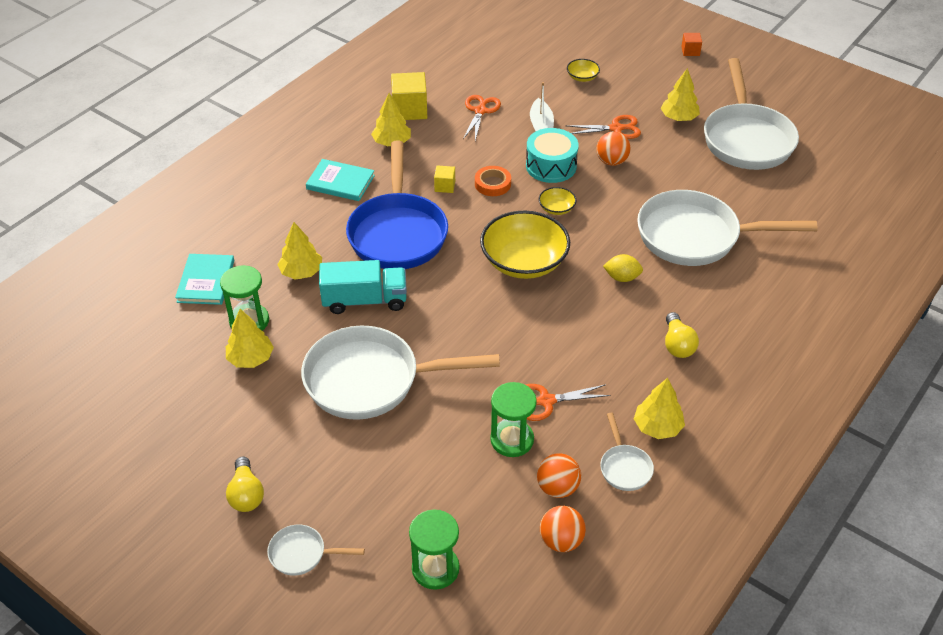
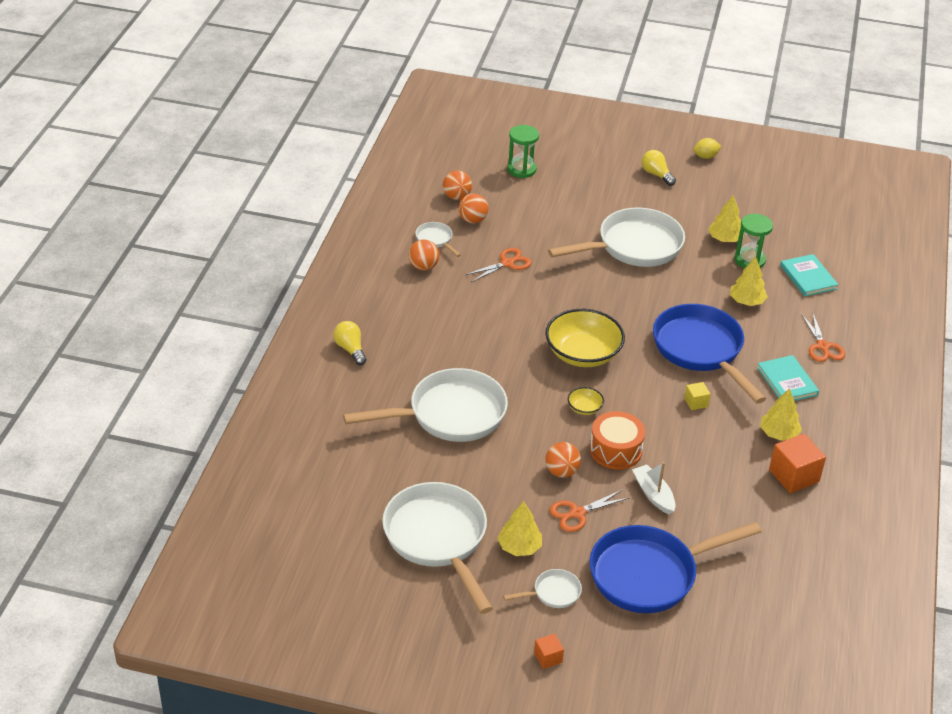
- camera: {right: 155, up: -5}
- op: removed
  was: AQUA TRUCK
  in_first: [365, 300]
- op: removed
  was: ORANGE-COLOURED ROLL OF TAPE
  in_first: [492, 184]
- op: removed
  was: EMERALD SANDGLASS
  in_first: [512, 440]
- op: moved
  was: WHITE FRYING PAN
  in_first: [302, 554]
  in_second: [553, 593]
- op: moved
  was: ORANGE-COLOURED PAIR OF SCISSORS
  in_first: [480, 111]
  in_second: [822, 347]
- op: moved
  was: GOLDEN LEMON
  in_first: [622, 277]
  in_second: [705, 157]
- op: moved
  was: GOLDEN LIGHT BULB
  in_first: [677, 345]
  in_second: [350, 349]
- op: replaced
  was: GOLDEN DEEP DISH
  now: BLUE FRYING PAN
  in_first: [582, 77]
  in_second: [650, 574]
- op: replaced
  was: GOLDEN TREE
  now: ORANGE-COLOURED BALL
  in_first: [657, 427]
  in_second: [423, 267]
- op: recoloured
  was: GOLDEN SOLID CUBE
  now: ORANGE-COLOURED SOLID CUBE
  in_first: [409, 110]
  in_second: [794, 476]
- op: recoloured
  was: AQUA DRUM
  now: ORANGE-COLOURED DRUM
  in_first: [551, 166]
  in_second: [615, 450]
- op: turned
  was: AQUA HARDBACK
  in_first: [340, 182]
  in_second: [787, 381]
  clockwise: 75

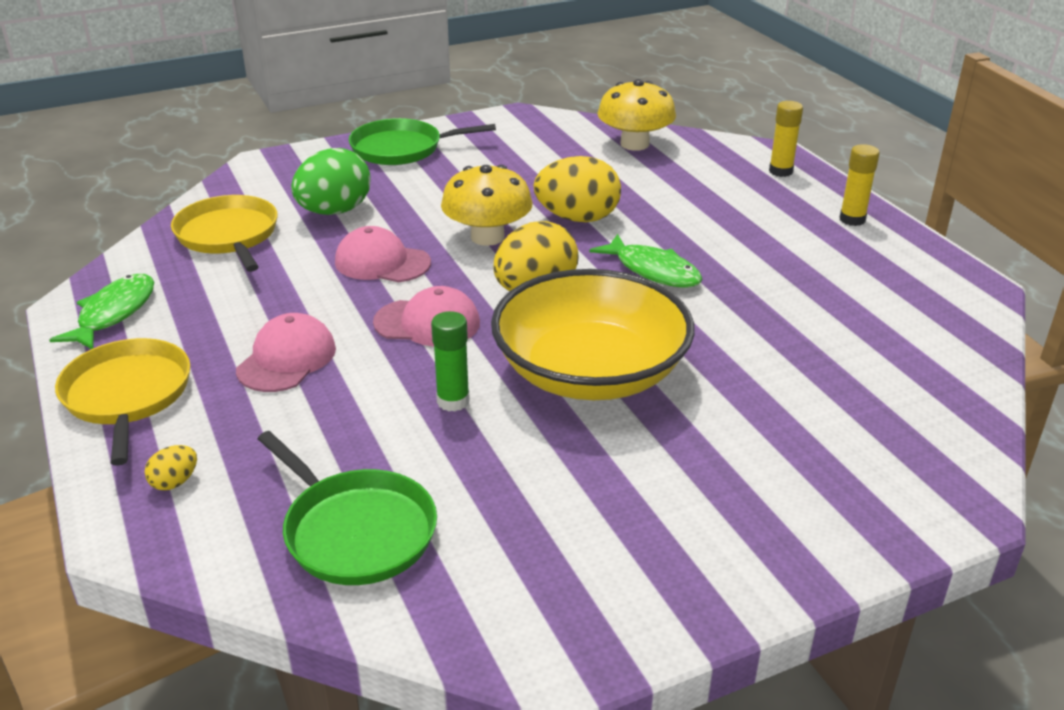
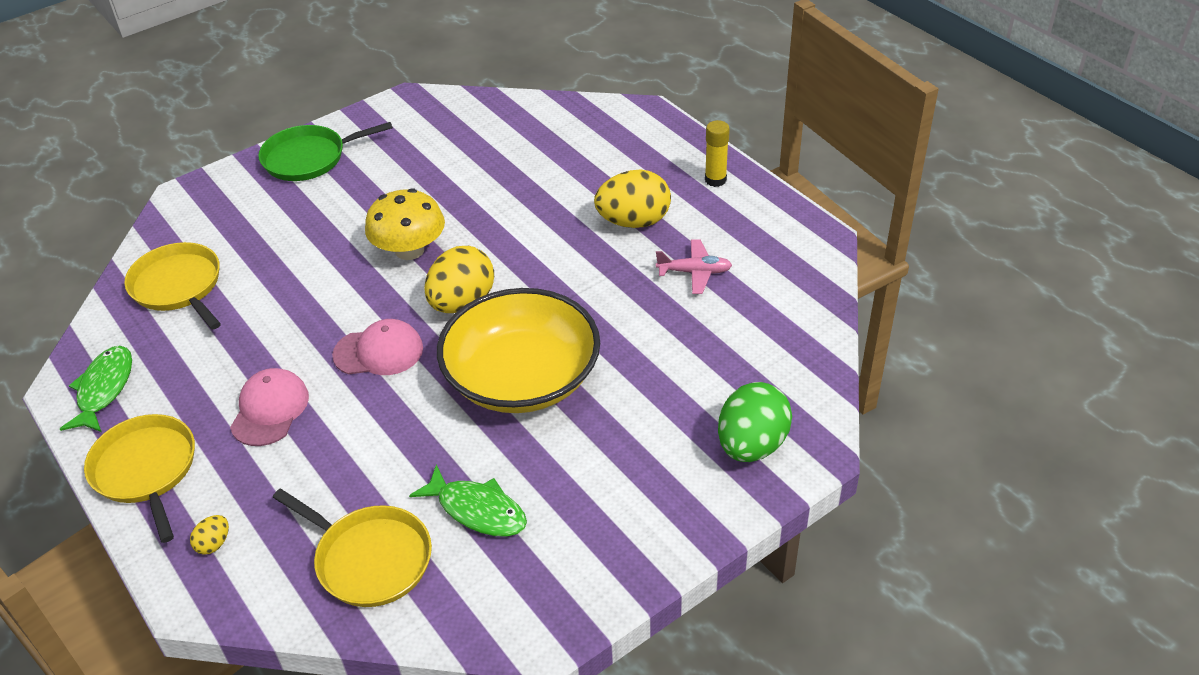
- camera: {right: -10, up: 10}
- op: removed
  was: ROSY CAP
  in_first: [382, 262]
- op: removed
  was: EMERALD STICK OF GLUE
  in_first: [453, 401]
- op: removed
  was: GOLDEN FUNGUS
  in_first: [634, 144]
- op: removed
  was: GOLDEN STICK OF GLUE
  in_first: [780, 171]
- op: added
  now: ROSY AEROPLANE
  in_second: [694, 272]
- op: moved
  was: EMERALD TOY EGG
  in_first: [334, 211]
  in_second: [751, 445]
- op: moved
  was: GOLDEN TOY EGG
  in_first: [577, 218]
  in_second: [633, 221]
- op: moved
  was: EMERALD FISH
  in_first: [653, 271]
  in_second: [477, 510]
- op: recoloured
  was: EMERALD FRYING PAN
  now: GOLDEN FRYING PAN
  in_first: [355, 531]
  in_second: [369, 559]

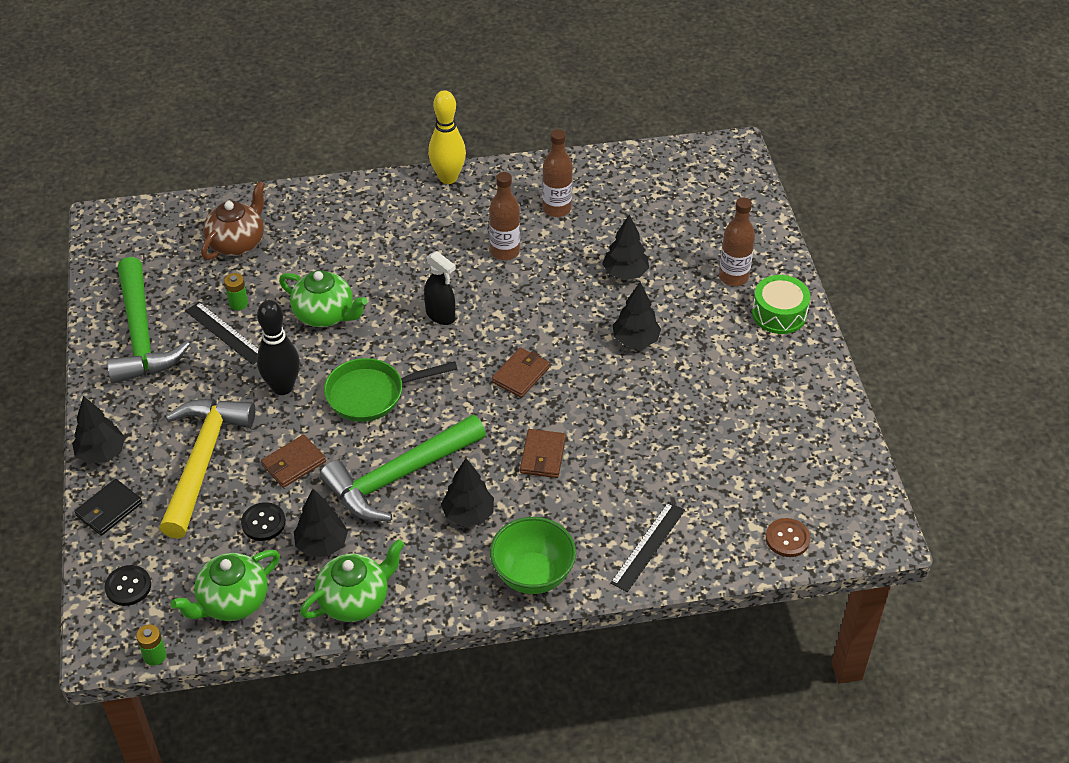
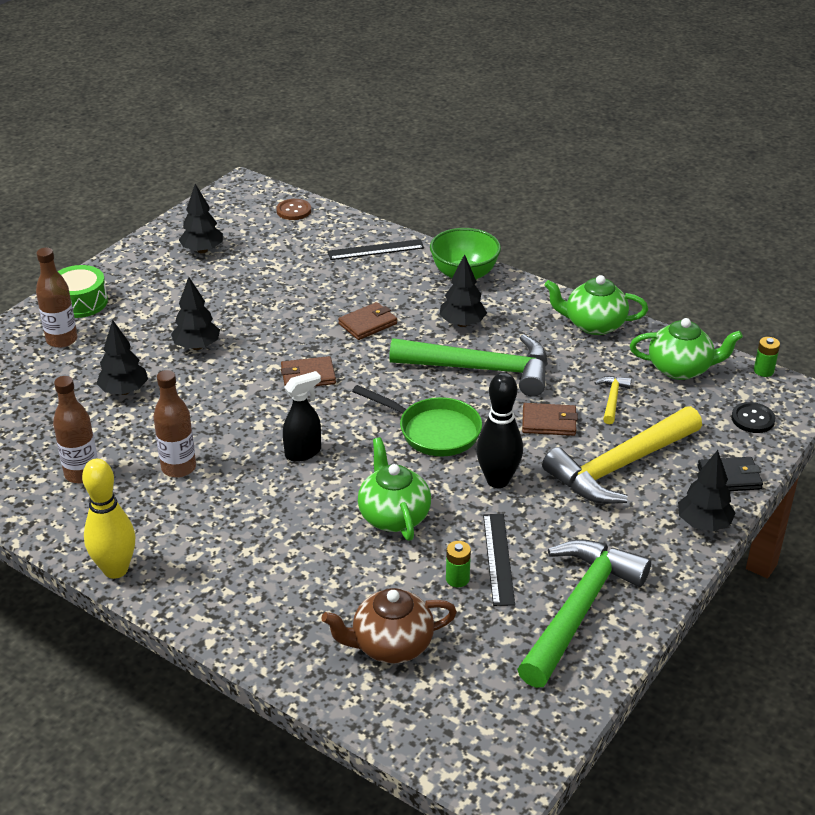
- camera: {right: -135, up: -10}
- op: moved
  was: BLACK TREE
  in_first: [322, 545]
  in_second: [202, 250]
- op: replaced
  was: BLACK BUTTON
  now: GOLDEN CARPENTER'S HAMMER
  in_first: [263, 523]
  in_second: [612, 399]
- op: turned
  was: BLACK SPRAY BOTTLE
  in_first: [441, 316]
  in_second: [303, 452]
  clockwise: 60

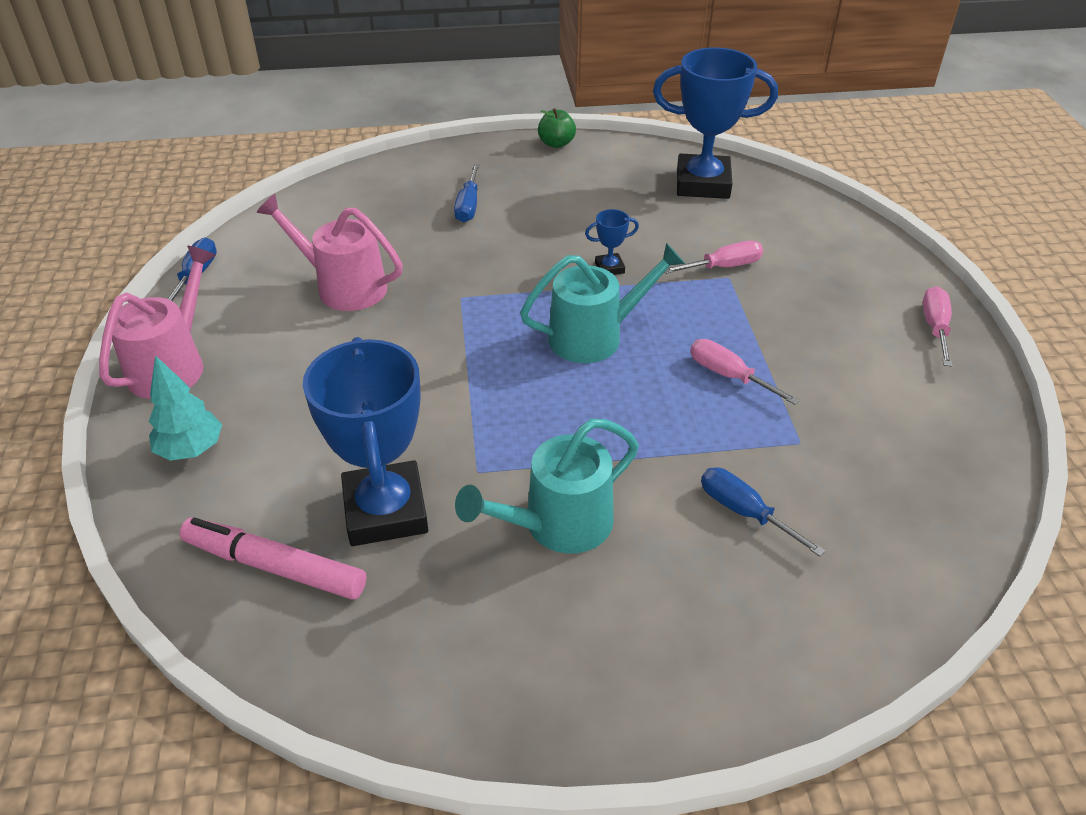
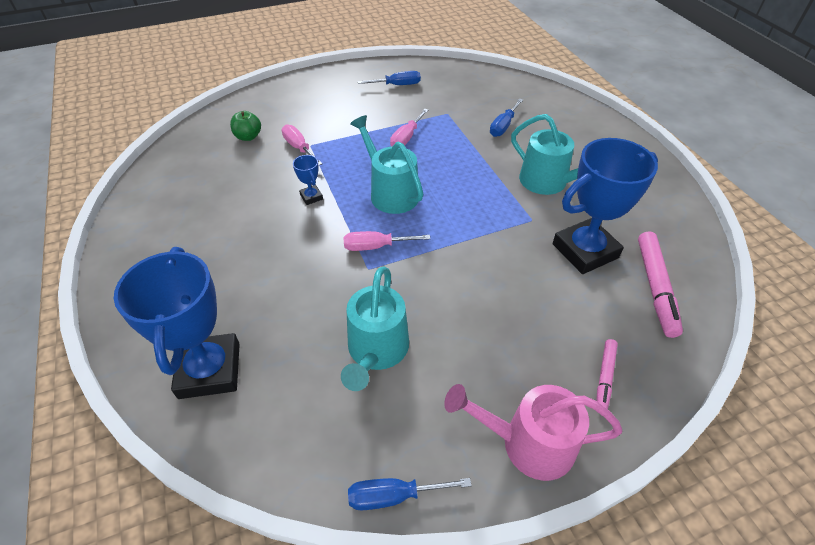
- camera: {right: -105, up: 5}
- op: moved
  was: BLUE HAND SCREWDRIVER
  in_first: [468, 206]
  in_second: [397, 85]
- op: moved
  was: EMERALD TOY APPLE
  in_first: [556, 144]
  in_second: [248, 137]
- op: moved
  was: BLUE TROPHY
  in_first: [702, 184]
  in_second: [210, 370]
- op: moved
  was: ROSY HAND SCREWDRIVER
  in_first: [935, 327]
  in_second: [376, 246]
- op: replaced
  was: AQUA TREE
  now: ROSY FELT PEN
  in_first: [191, 450]
  in_second: [604, 378]
- op: recoloured
  was: ROSY WATERING POT
  now: AQUA WATERING POT
  in_first: [344, 287]
  in_second: [376, 351]

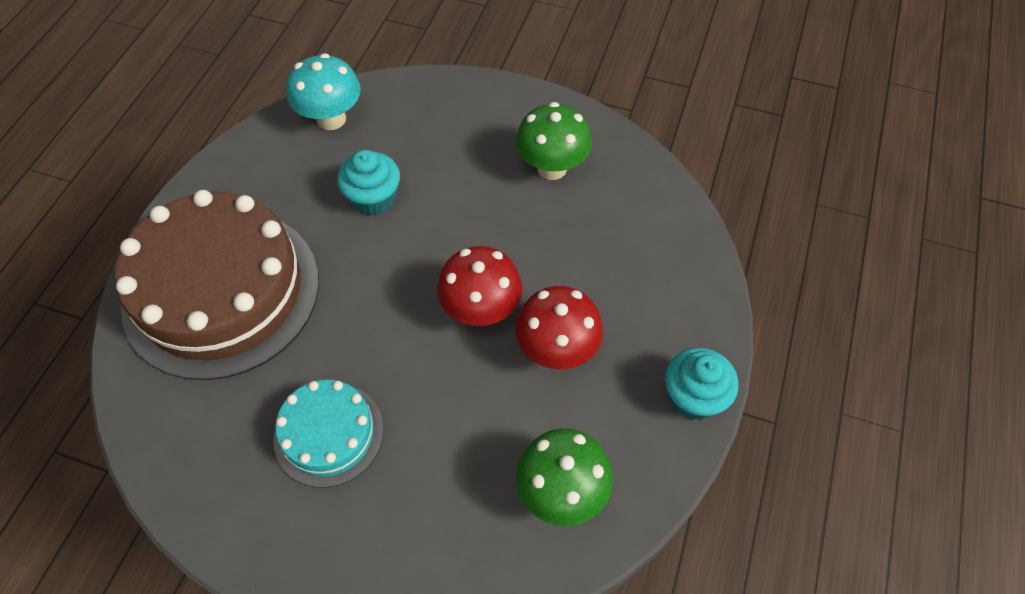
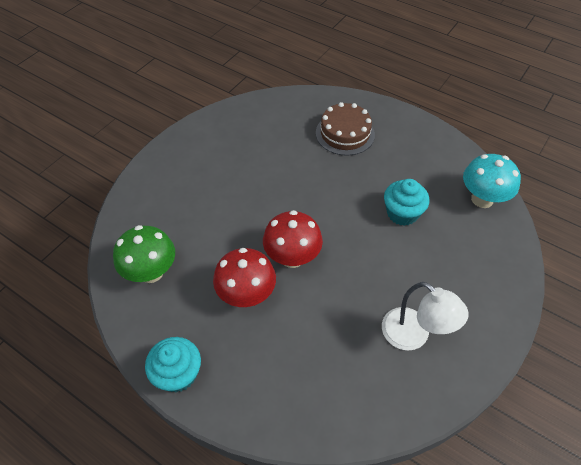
- camera: {right: 105, up: -5}
- op: removed
  was: AQUA GATEAU
  in_first: [329, 434]
- op: replaced
  was: EMERALD FUNGUS
  now: WHITE READING LAMP
  in_first: [552, 168]
  in_second: [413, 336]
- op: resized
  was: DARK BROWN GATEAU
  in_first: [221, 291]
  in_second: [345, 133]
  ratio: 0.51

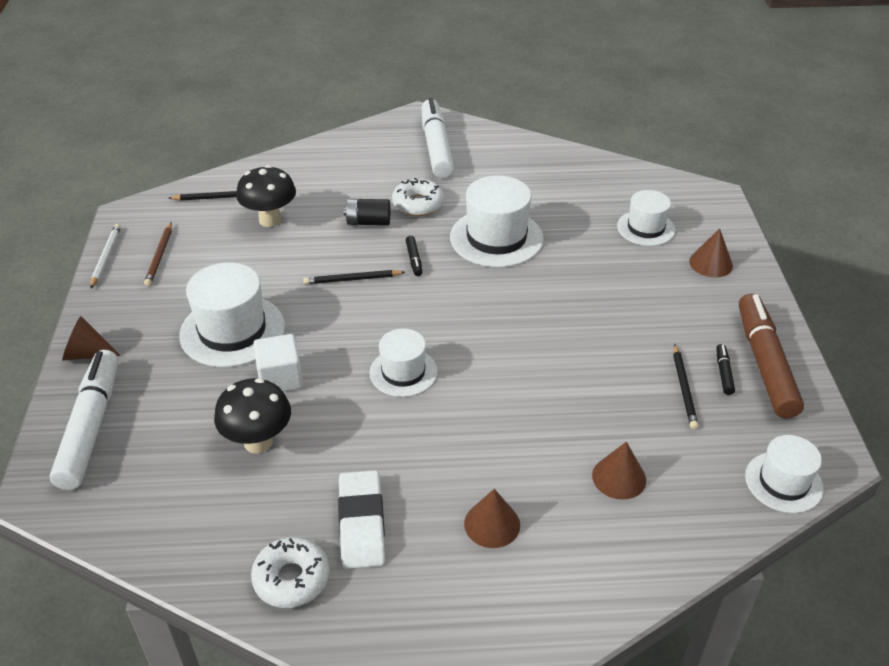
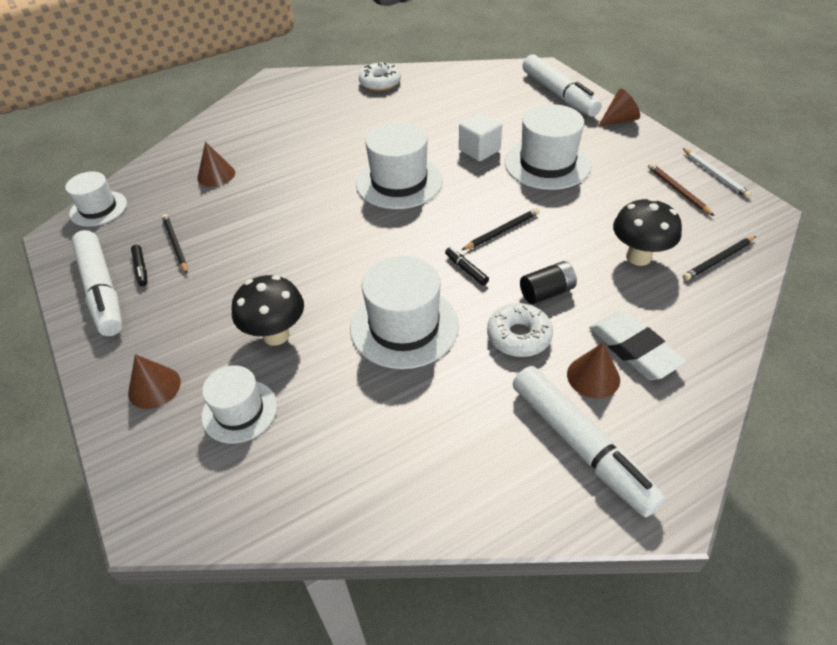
- camera: {right: 155, up: 5}
- op: moved
  was: BLACK FUNGUS
  in_first: [258, 442]
  in_second: [276, 335]
- op: moved
  was: WHITE PENCIL ERASER
  in_first: [362, 523]
  in_second: [633, 349]
- op: moved
  was: DARK BROWN CONE SHAPE
  in_first: [492, 524]
  in_second: [593, 376]
- op: recoloured
  was: DARK BROWN FELT PEN
  now: WHITE FELT PEN
  in_first: [764, 363]
  in_second: [102, 290]
- op: resized
  was: WHITE TALL HAT
  in_first: [403, 372]
  in_second: [399, 182]
  ratio: 1.6

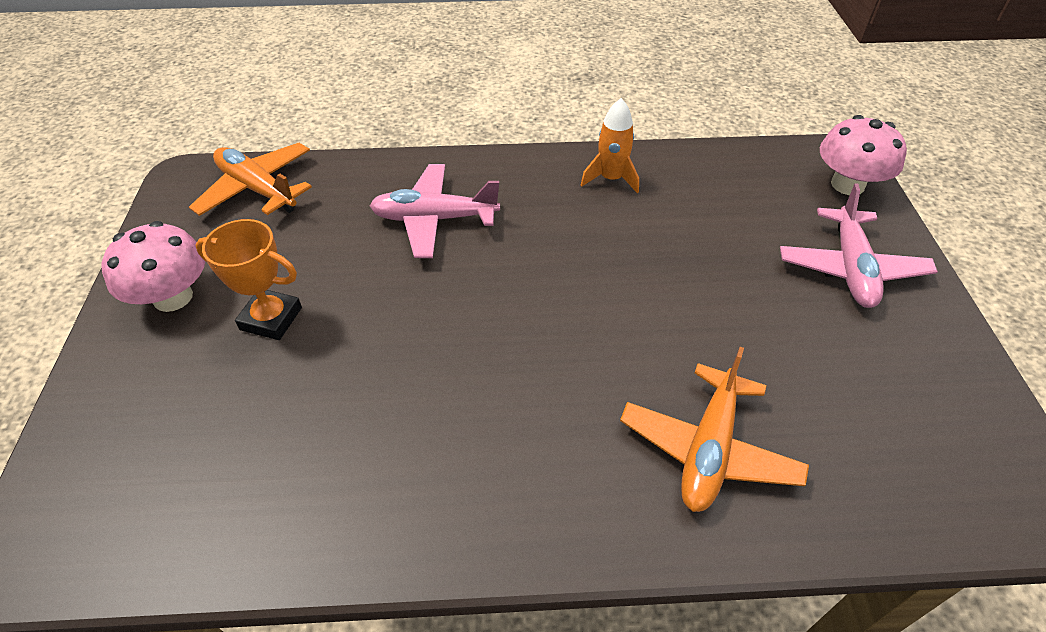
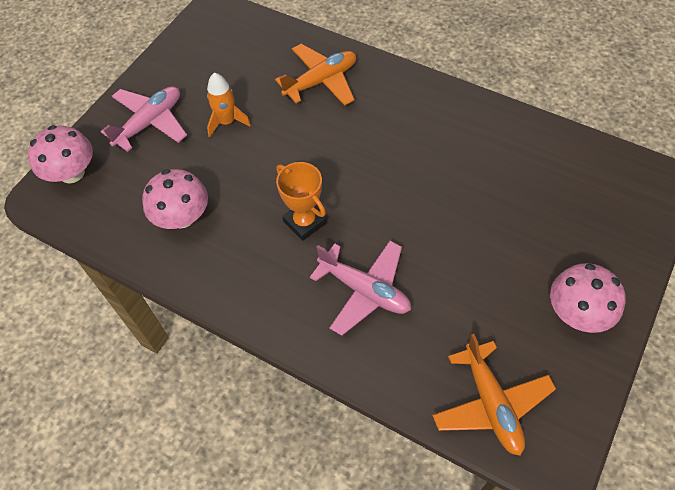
- camera: {right: -145, up: 10}
- op: added
  now: ROSY FUNGUS
  in_second: [182, 217]
- op: moved
  was: ORANGE-COLOURED TROPHY
  in_first: [271, 318]
  in_second: [304, 222]
- op: moved
  was: ORANGE-COLOURED TOY ROCKET
  in_first: [611, 179]
  in_second: [227, 122]

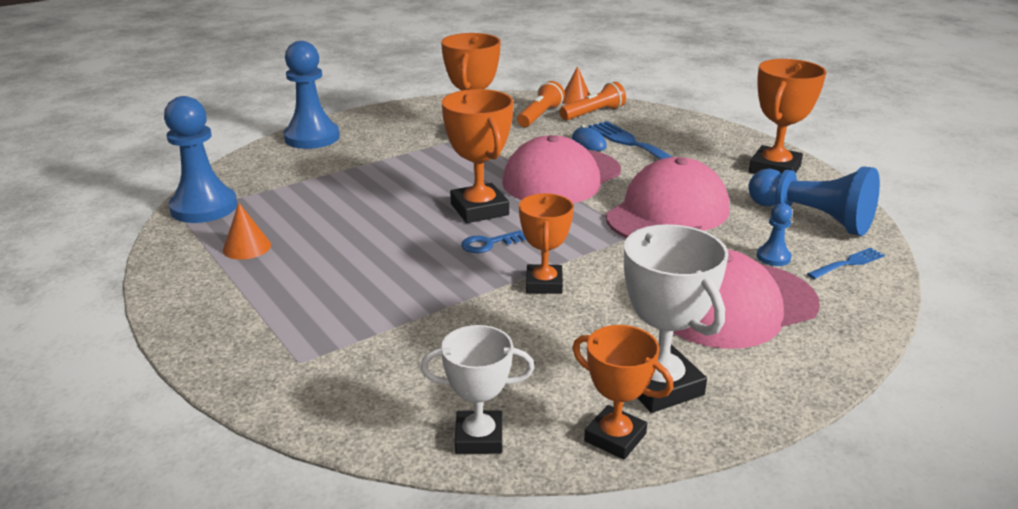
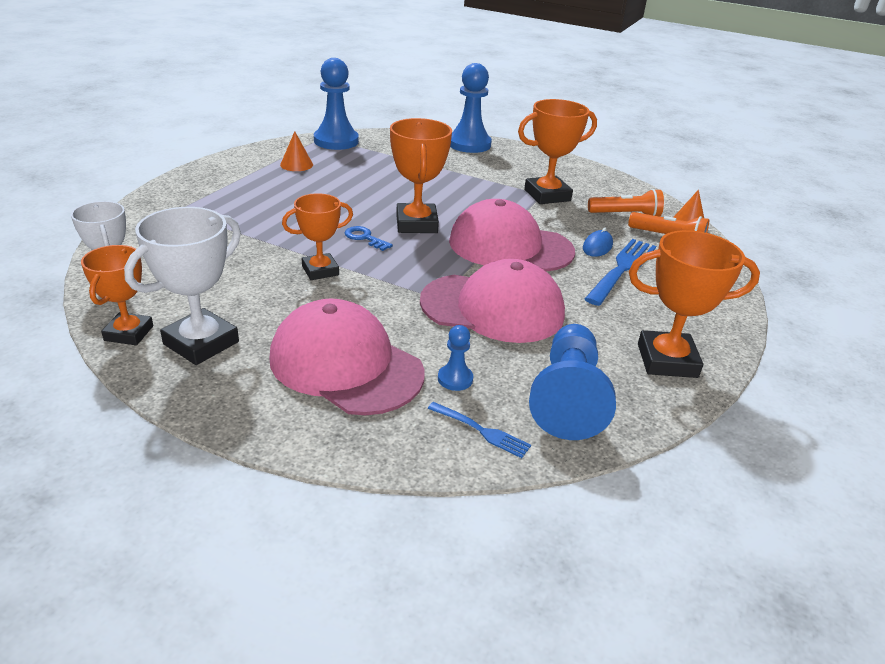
- camera: {right: 60, up: 5}
- op: turned
  was: ORANGE-COLOURED TROPHY
  in_first: [479, 209]
  in_second: [416, 224]
  clockwise: -45

